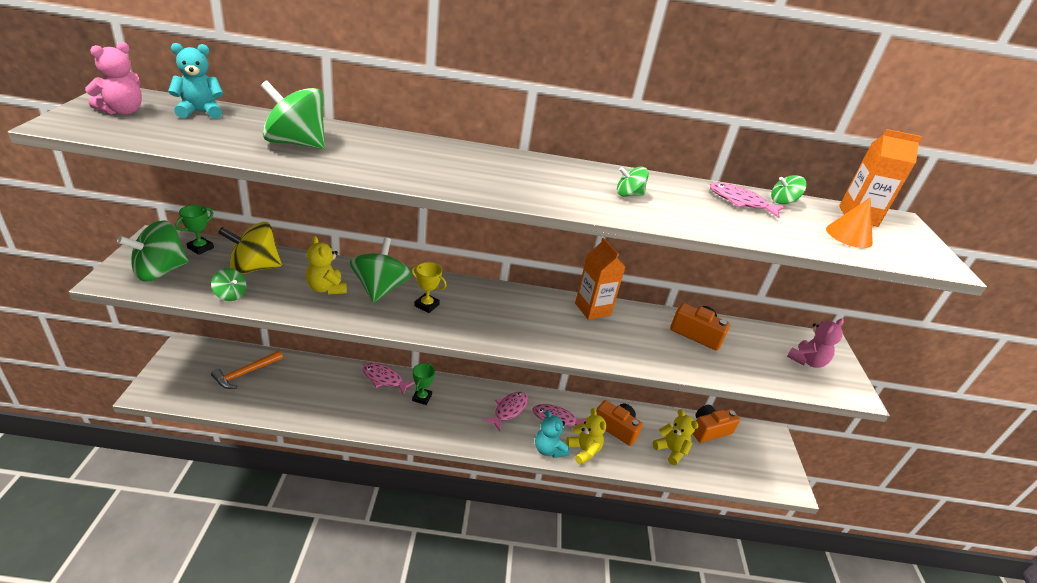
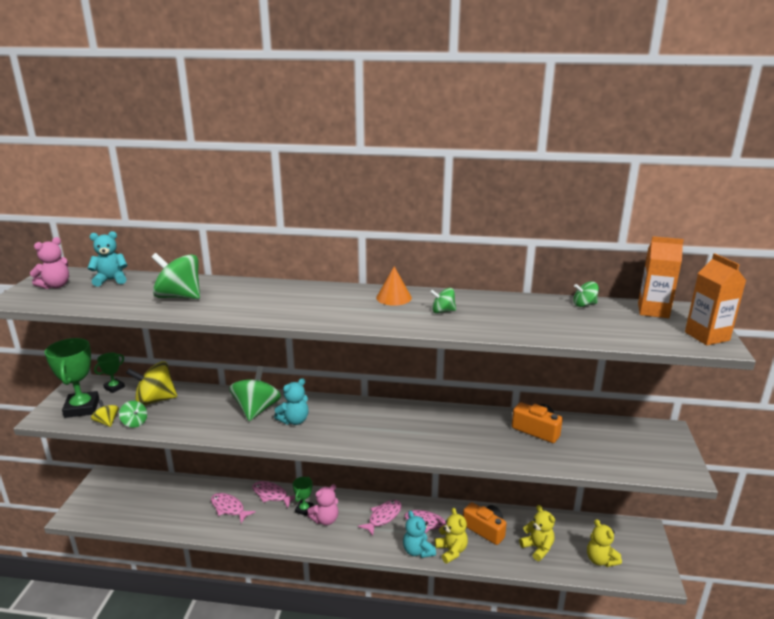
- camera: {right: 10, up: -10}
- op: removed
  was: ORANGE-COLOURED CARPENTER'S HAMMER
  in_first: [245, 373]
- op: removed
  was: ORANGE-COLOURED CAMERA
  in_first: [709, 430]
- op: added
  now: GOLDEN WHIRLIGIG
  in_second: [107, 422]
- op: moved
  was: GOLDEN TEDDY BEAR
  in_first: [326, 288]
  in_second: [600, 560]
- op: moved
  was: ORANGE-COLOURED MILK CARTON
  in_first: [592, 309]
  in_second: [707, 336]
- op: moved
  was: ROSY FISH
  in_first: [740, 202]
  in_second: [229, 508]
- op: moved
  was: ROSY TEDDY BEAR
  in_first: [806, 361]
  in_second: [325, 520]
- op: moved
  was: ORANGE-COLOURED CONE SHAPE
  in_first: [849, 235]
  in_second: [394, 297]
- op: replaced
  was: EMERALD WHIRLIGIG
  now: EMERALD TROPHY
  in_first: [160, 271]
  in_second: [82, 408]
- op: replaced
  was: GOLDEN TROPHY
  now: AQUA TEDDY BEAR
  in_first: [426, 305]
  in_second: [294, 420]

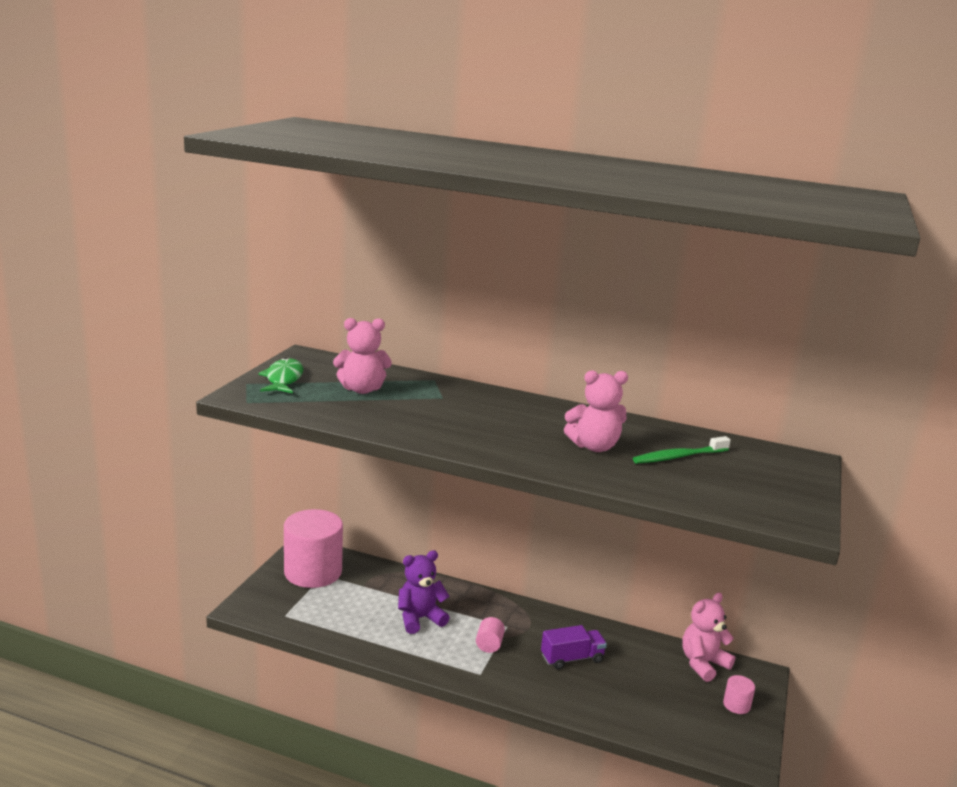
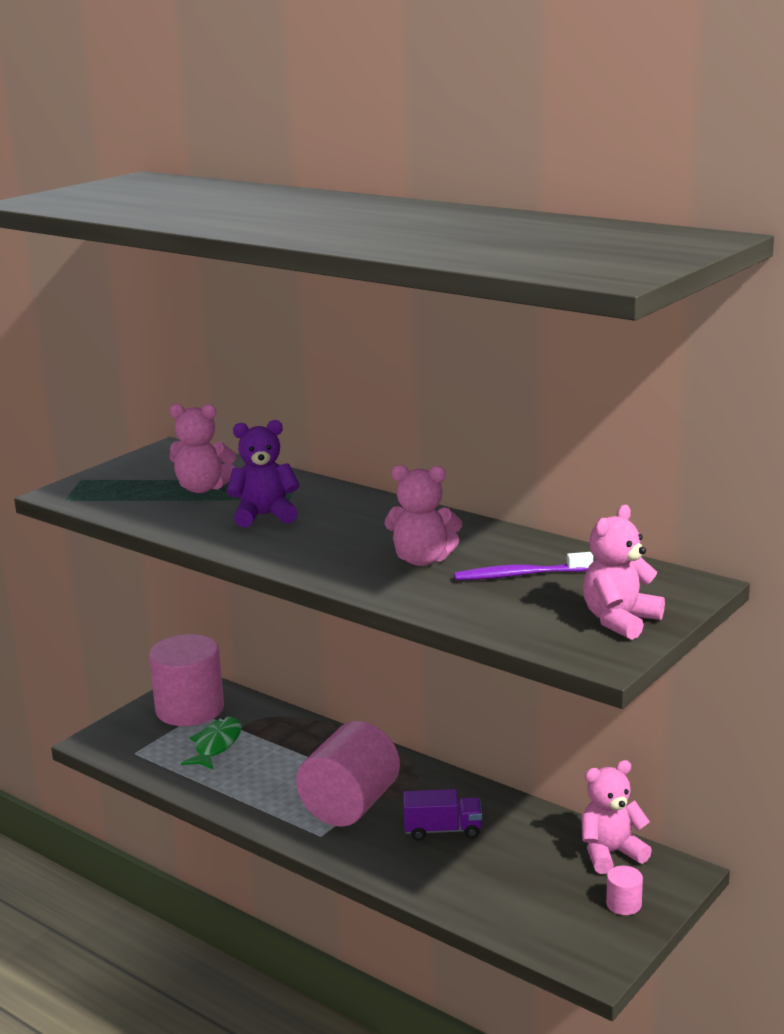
- camera: {right: 20, up: 0}
- op: added
  now: ROSY TEDDY BEAR
  in_second: [620, 621]
- op: moved
  was: EMERALD FISH
  in_first: [283, 379]
  in_second: [216, 745]
- op: moved
  was: ROYAL PURPLE TEDDY BEAR
  in_first: [420, 619]
  in_second: [264, 516]
- op: recoloured
  was: EMERALD DENTAL BRUSH
  now: ROYAL PURPLE DENTAL BRUSH
  in_first: [678, 457]
  in_second: [519, 575]
- op: resized
  was: ROSY SOLID CYLINDER
  in_first: [489, 645]
  in_second: [350, 805]
  ratio: 2.48

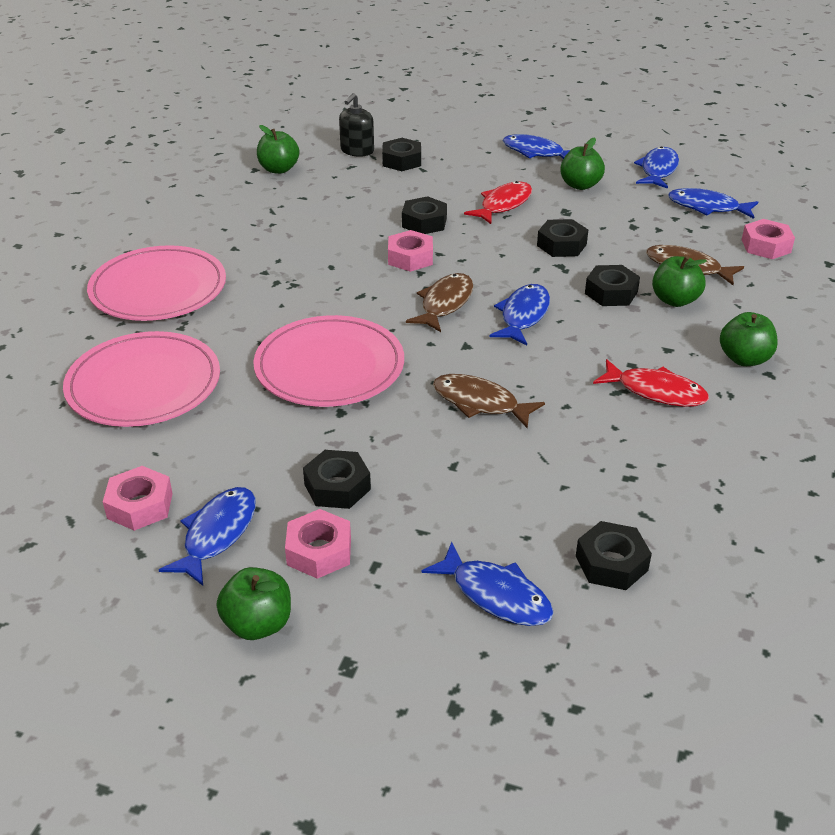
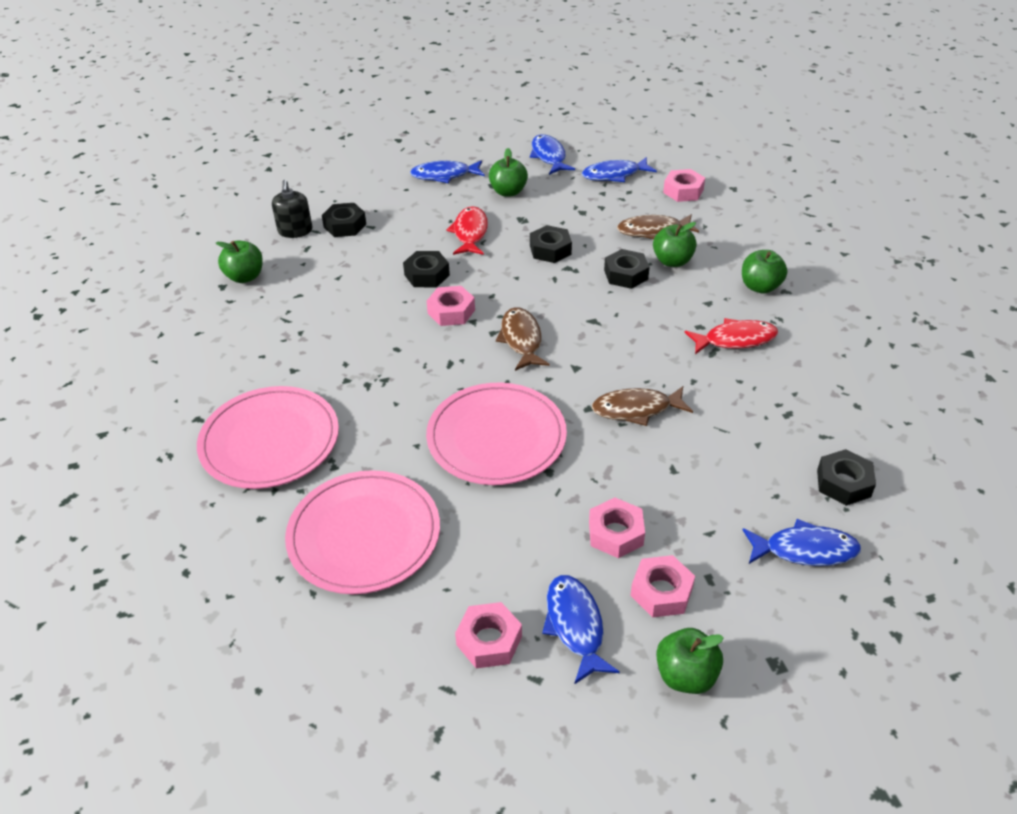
- camera: {right: -35, up: 5}
- op: removed
  was: BLUE FISH
  in_first: [523, 315]
- op: recoloured
  was: BLACK NUT
  now: ROSY NUT
  in_first: [337, 487]
  in_second: [615, 533]

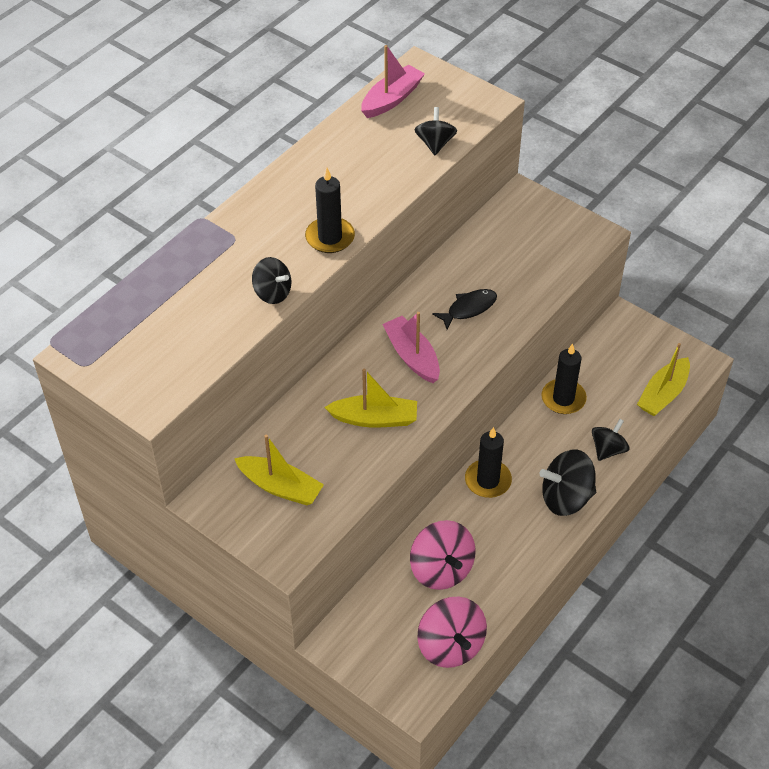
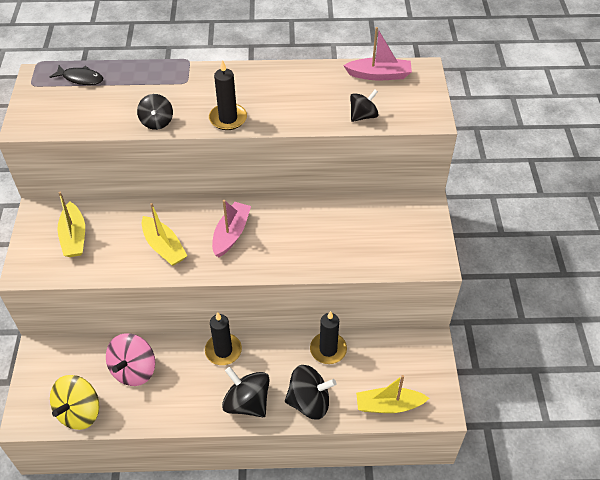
- camera: {right: 50, up: 0}
- op: moved
  was: BLACK FISH
  in_first: [469, 308]
  in_second: [81, 78]
- op: recoloured
  was: ROSY WHIRLIGIG
  now: GOLDEN WHIRLIGIG
  in_first: [451, 645]
  in_second: [79, 412]
- op: resized
  was: BLACK WHIRLIGIG
  in_first: [608, 449]
  in_second: [309, 402]
  ratio: 1.57

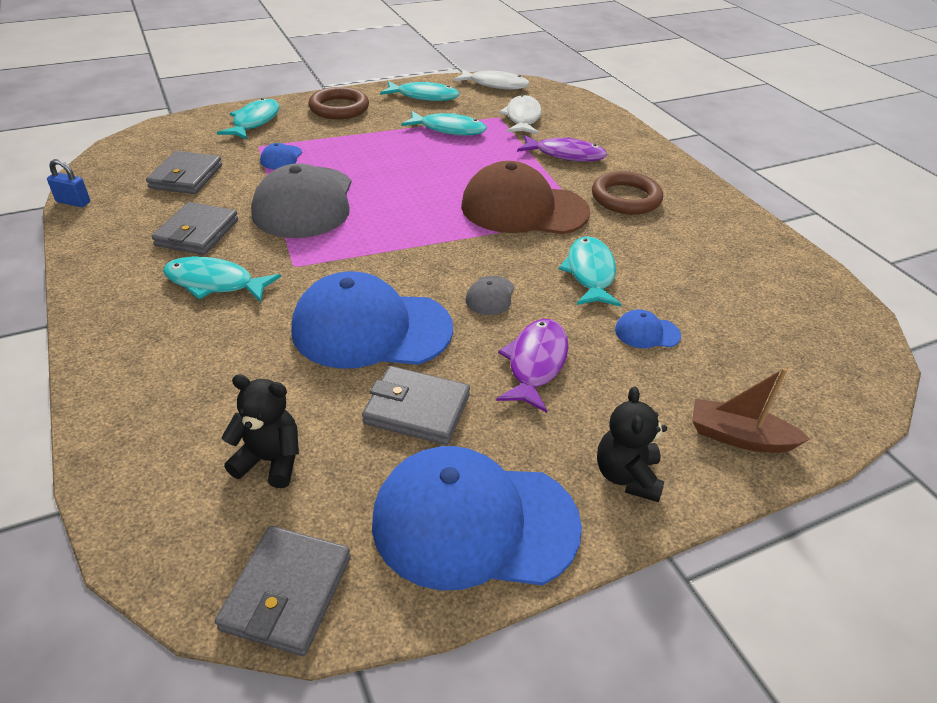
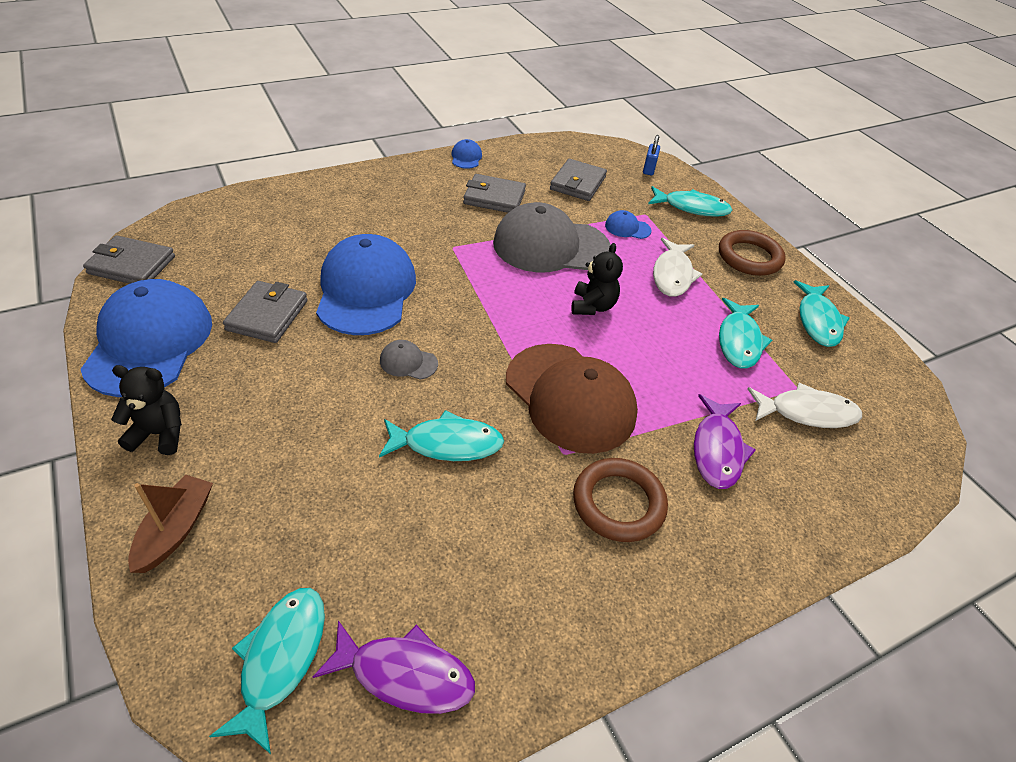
- camera: {right: 85, up: 5}
- op: moved
  was: BLUE PADLOCK
  in_first: [73, 202]
  in_second: [649, 169]
- op: moved
  was: AQUA FISH
  in_first: [215, 283]
  in_second: [280, 659]
- op: moved
  was: BLACK TEDDY BEAR
  in_first: [270, 460]
  in_second: [592, 306]
- op: moved
  was: WHITE FISH
  in_first: [495, 85]
  in_second: [672, 275]
- op: moved
  was: ROYAL PURPLE FISH
  in_first: [535, 363]
  in_second: [405, 674]
- op: moved
  was: BLUE CAP
  in_first: [647, 333]
  in_second: [466, 157]
- op: turned
  was: GREY WALLET
  in_first: [186, 177]
  in_second: [578, 183]
  clockwise: -75
- op: turned
  was: DARK BROWN CAP
  in_first: [523, 209]
  in_second: [570, 397]
  clockwise: 135

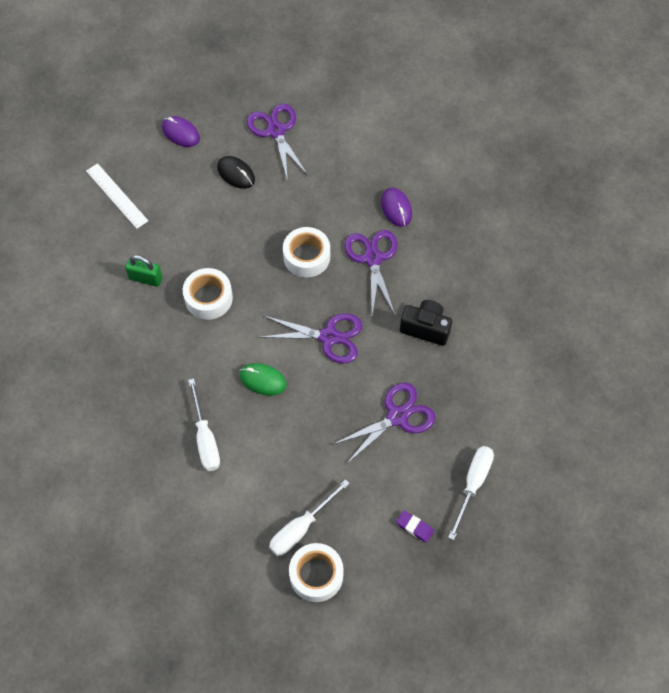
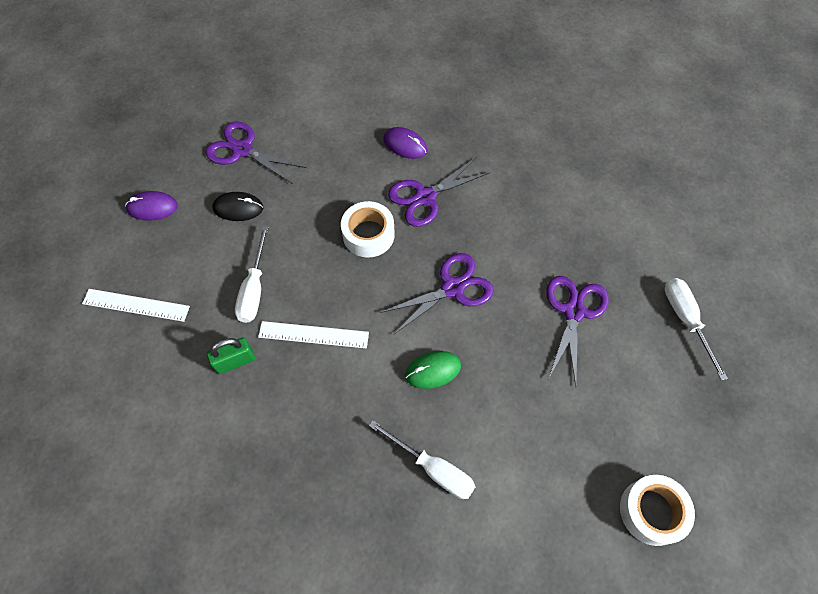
- camera: {right: -40, up: 0}
- op: removed
  was: ROYAL PURPLE PENCIL ERASER
  in_first: [414, 527]
- op: removed
  was: BLACK CAMERA
  in_first: [425, 328]
- op: moved
  was: WHITE HAND SCREWDRIVER
  in_first: [301, 528]
  in_second: [254, 289]
- op: replaced
  was: WHITE ROLL OF TAPE
  now: WHITE MEASURING STICK
  in_first: [208, 298]
  in_second: [313, 334]
- op: turned
  was: ROYAL PURPLE PAIR OF SCISSORS
  in_first: [373, 258]
  in_second: [425, 197]
  clockwise: -75

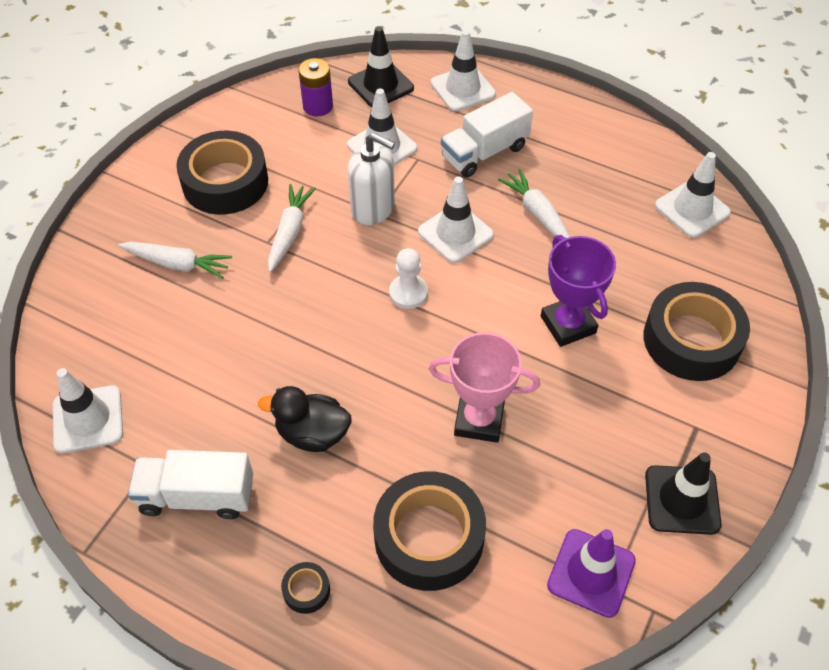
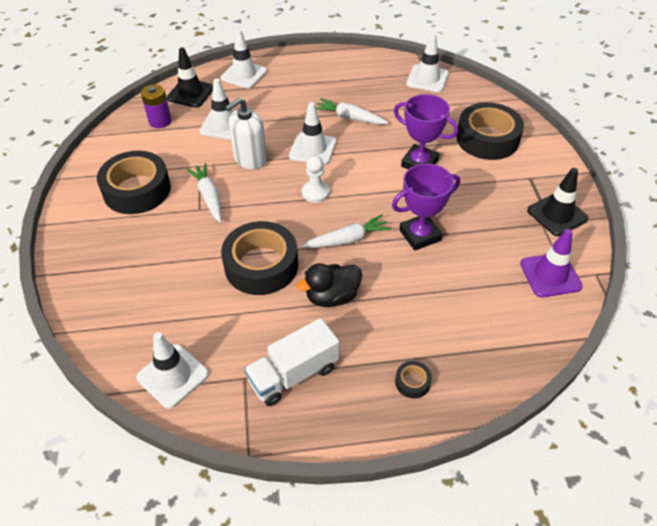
- camera: {right: -35, up: -5}
- op: removed
  was: WHITE TRUCK
  in_first: [484, 152]
- op: moved
  was: WHITE TOY CARROT
  in_first: [177, 264]
  in_second: [347, 239]
- op: moved
  was: BLACK ROLL OF TAPE
  in_first: [429, 537]
  in_second: [261, 265]
- op: recoloured
  was: ROSY TROPHY
  now: ROYAL PURPLE TROPHY
  in_first: [479, 420]
  in_second: [420, 235]
- op: turned
  was: WHITE SOAP PUMP
  in_first: [373, 208]
  in_second: [250, 159]
  clockwise: 150

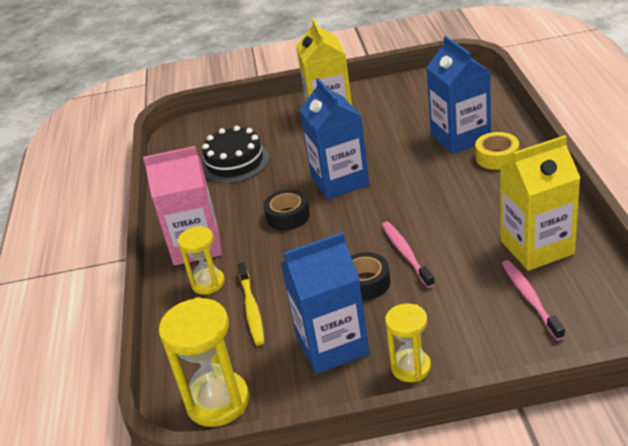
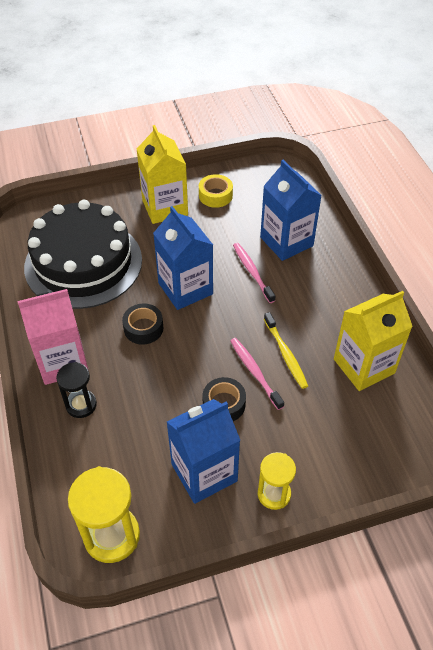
- camera: {right: -15, up: 15}
- op: moved
  was: GOLDEN DENTAL BRUSH
  in_first: [251, 309]
  in_second: [285, 354]
- op: moved
  was: GOLDEN ROLL OF TAPE
  in_first: [497, 157]
  in_second: [215, 195]
- op: moved
  was: ROSY DENTAL BRUSH
  in_first: [530, 298]
  in_second: [252, 272]
- op: recoloured
  was: GOLDEN SANDGLASS
  now: BLACK SANDGLASS
  in_first: [208, 283]
  in_second: [81, 405]
- op: resized
  was: BLACK GATEAU
  in_first: [235, 162]
  in_second: [83, 263]
  ratio: 1.81

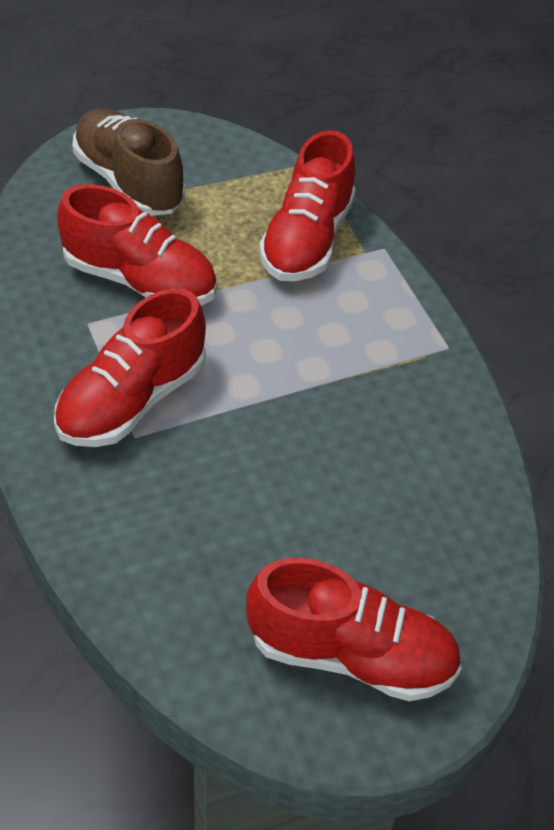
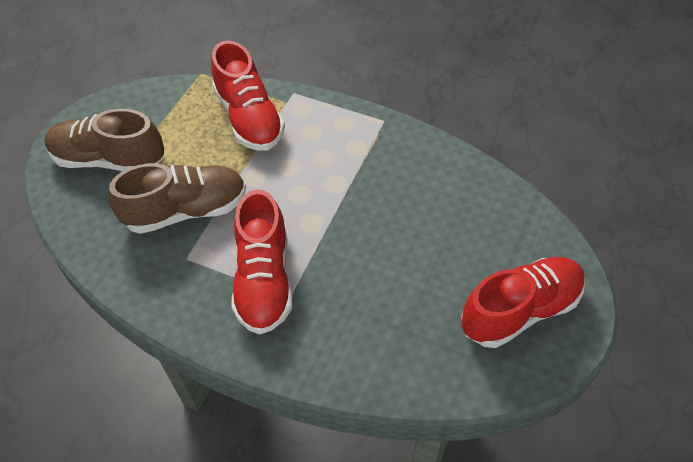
- camera: {right: -40, up: 5}
- op: recoloured
  was: SCARLET LACE-UP SHOE
  now: DARK BROWN LACE-UP SHOE
  in_first: [140, 280]
  in_second: [186, 210]

